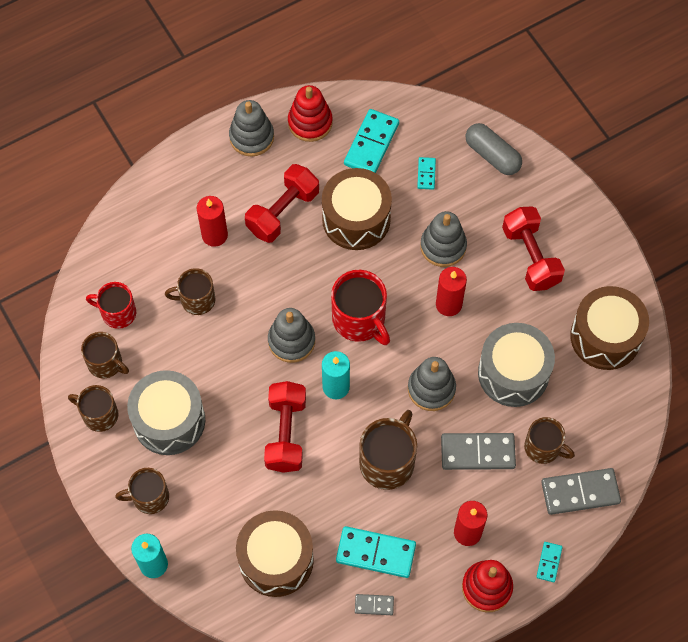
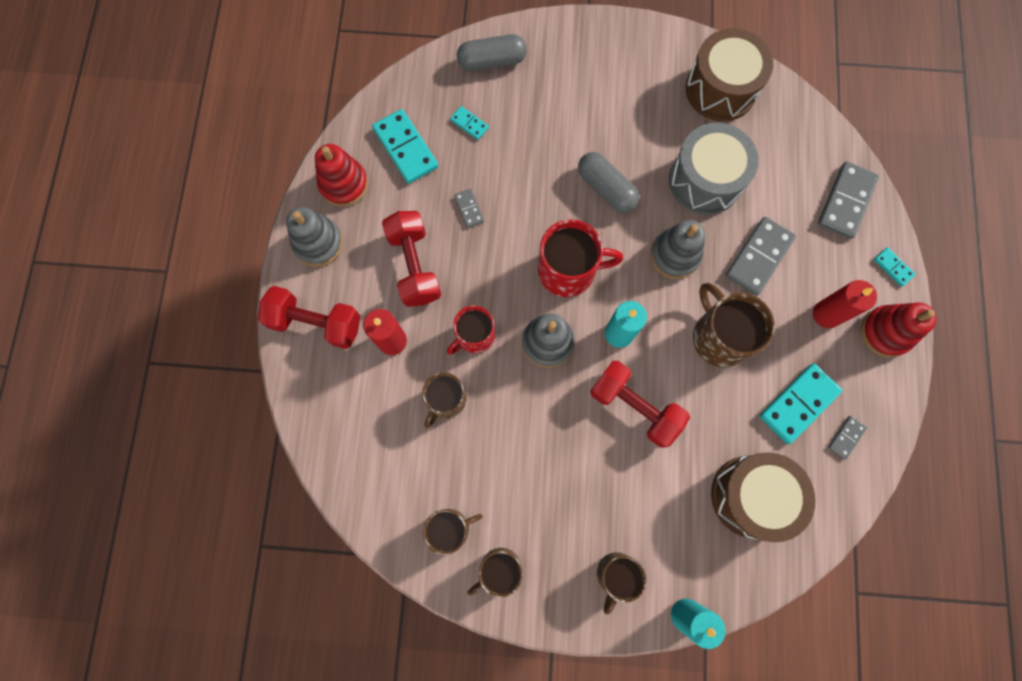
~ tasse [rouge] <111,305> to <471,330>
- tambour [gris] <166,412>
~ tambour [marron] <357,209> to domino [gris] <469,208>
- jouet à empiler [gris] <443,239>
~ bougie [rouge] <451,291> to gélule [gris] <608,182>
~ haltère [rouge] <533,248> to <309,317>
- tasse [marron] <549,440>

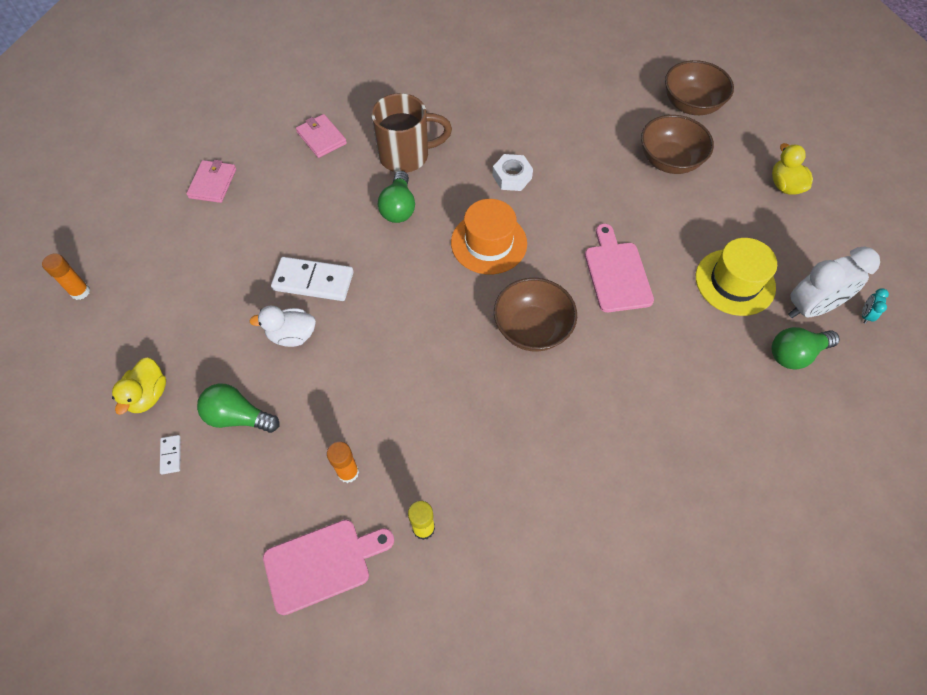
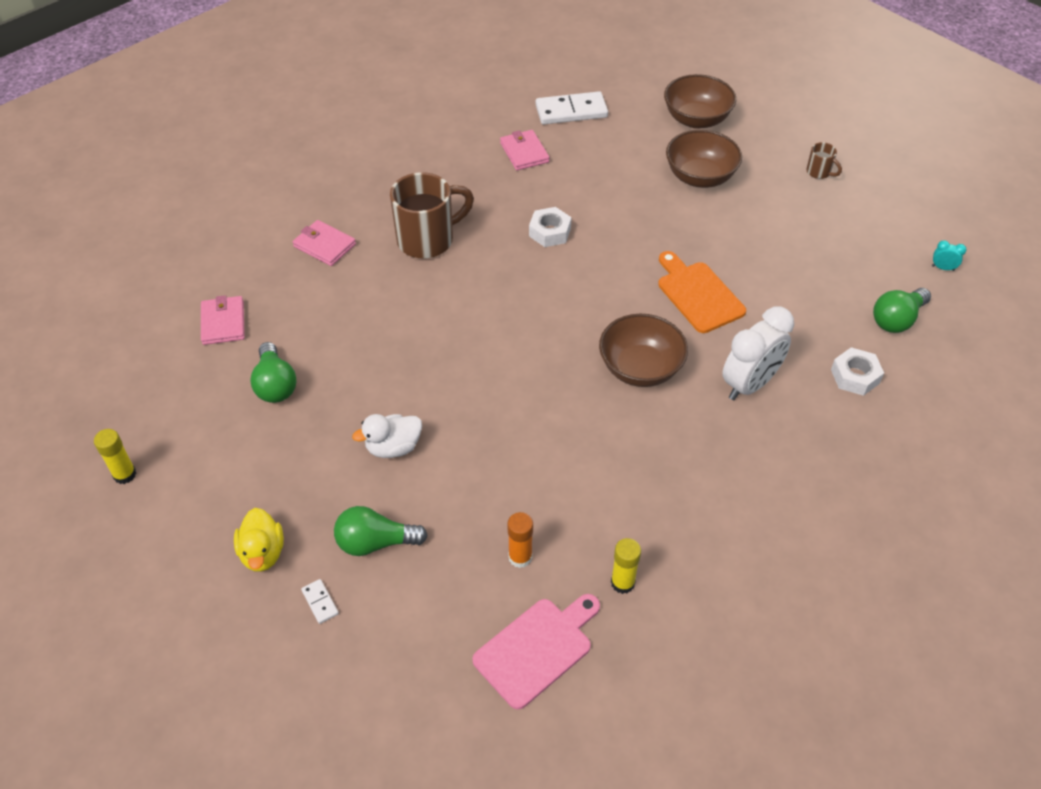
~ bâton de colle [orange] <66,276> to bâton de colle [jaune] <115,456>
~ domino [blanc] <312,279> to <571,108>
~ ampoule [vert] <396,197> to <273,372>
- chapeau [orange] <489,236>
~ planche à découper [rose] <619,268> to planche à découper [orange] <702,292>
- chapeau [jaune] <736,277>
~ canard [jaune] <792,169> to tasse [marron] <824,160>
~ réveil [blanc] <834,282> to <758,353>
~ réveil [turquoise] <875,306> = <949,255> 105 degrees clockwise
+ portefeuille [rose] <525,150>
+ écrou [blanc] <857,371>

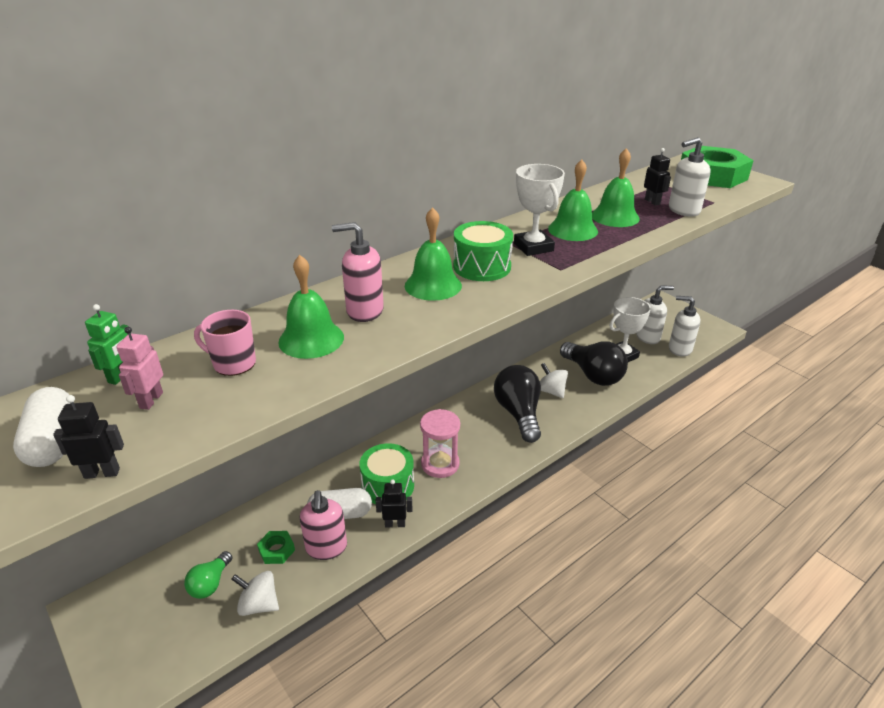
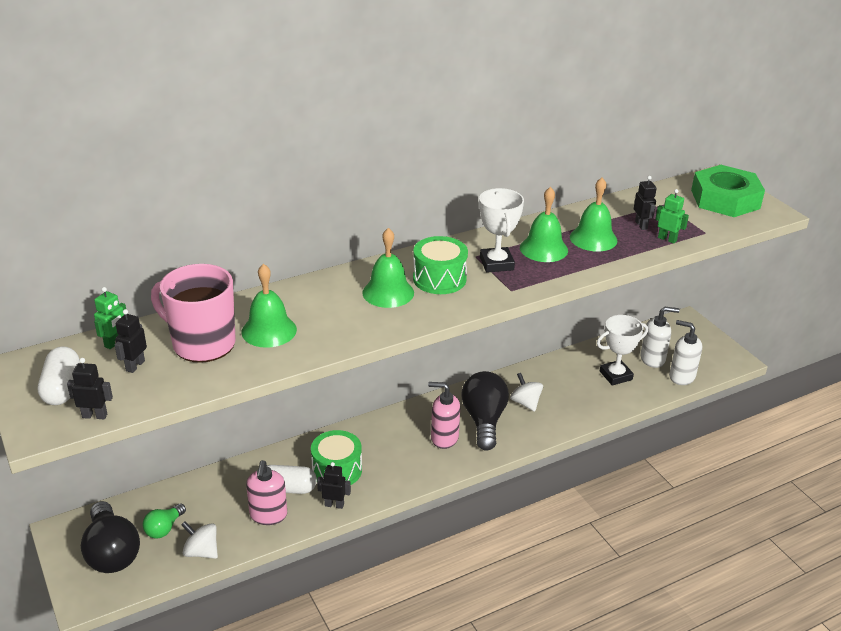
~ robot [rose] <139,368> to robot [noir] <131,341>
~ tasse [rose] <225,343> = <193,313> x1.82
- écrou [vert] <276,547>
~ distributeur de savon [rose] <358,272> to <444,415>
- sablier [rose] <440,443>
~ ampoule [noir] <594,363> to <110,537>
~ distributeur de savon [blanc] <690,177> to robot [vert] <672,216>

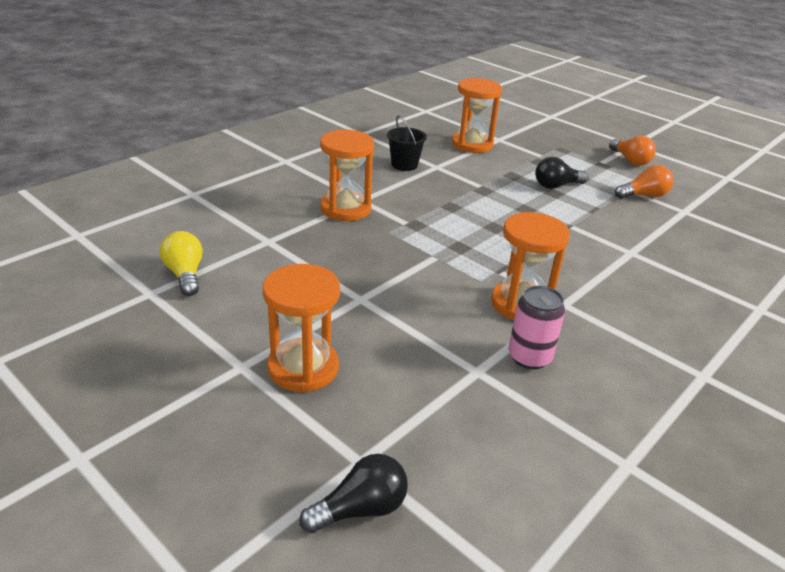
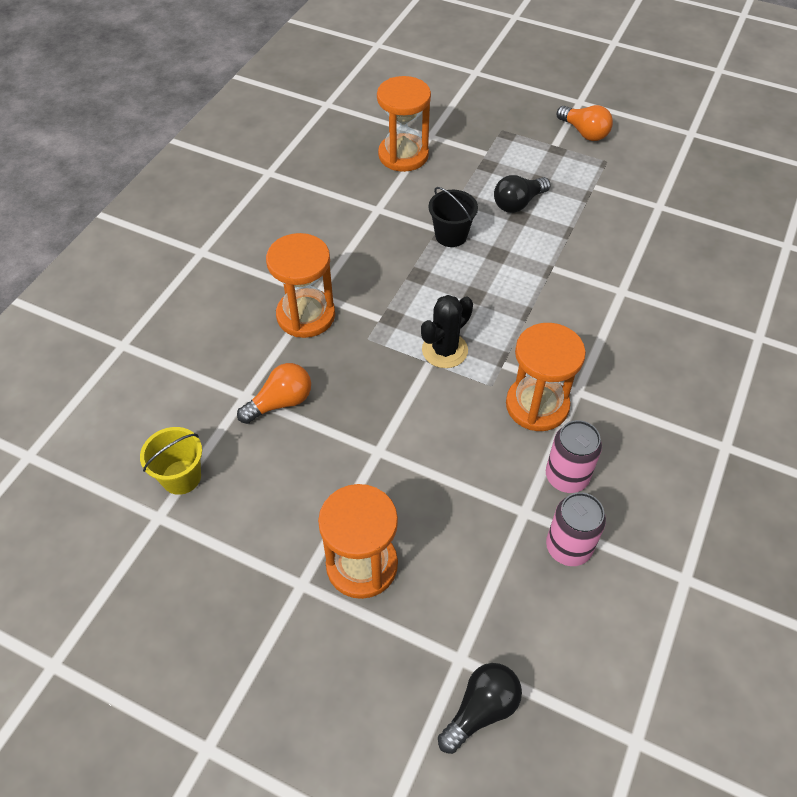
~ ampoule [jaune] <181,263> to seau [jaune] <171,461>
~ seau [noir] <407,143> to <453,217>
~ ampoule [orange] <644,182> to <274,393>
+ cactus [noir] <447,331>
+ canette [rose] <576,529>

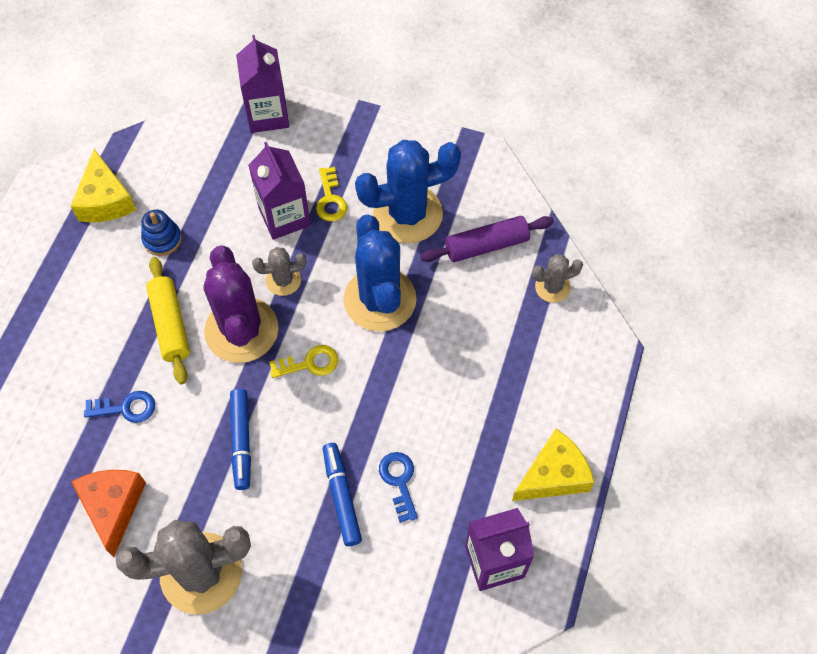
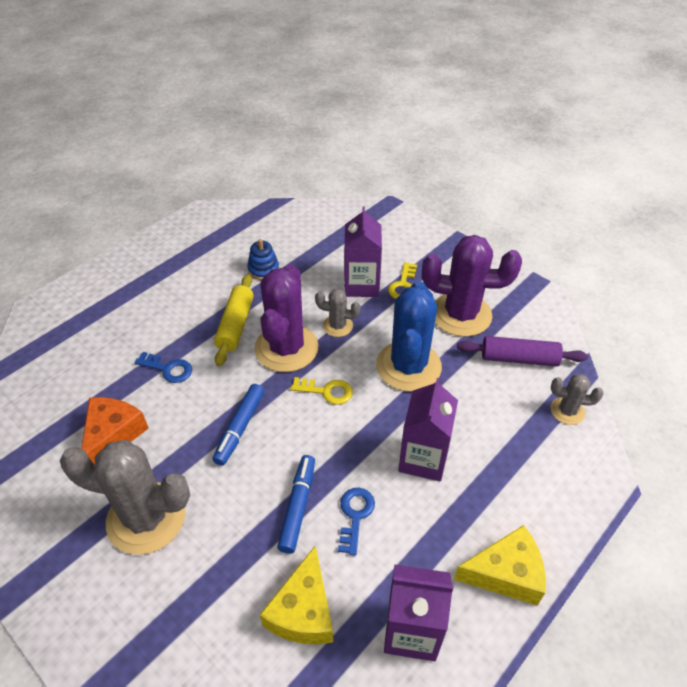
~ fromage [jaune] <103,185> to <296,594>
~ brique de lait [violet] <262,84> to <428,430>
~ cactus [bleu] <408,191> to cactus [violet] <472,286>

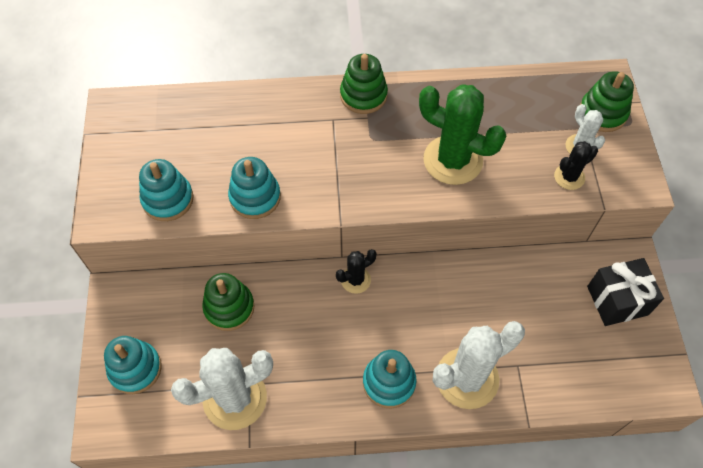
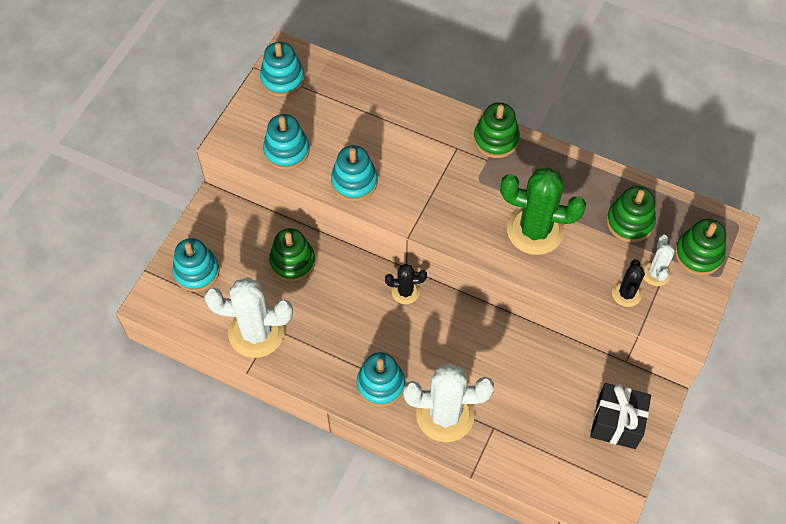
~ cactus [vert] <462,134> = <543,211> 45 degrees counterclockwise
~ cactus [noir] <576,165> = <628,283> 75 degrees counterclockwise
+ jouet à empiler [turquoise] <282,69>
+ jouet à empiler [vert] <631,214>

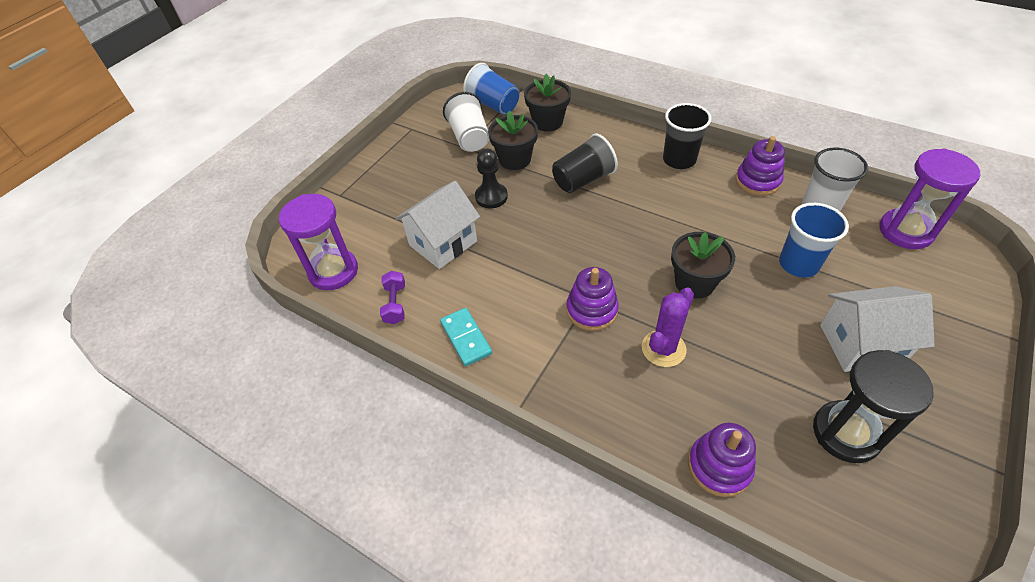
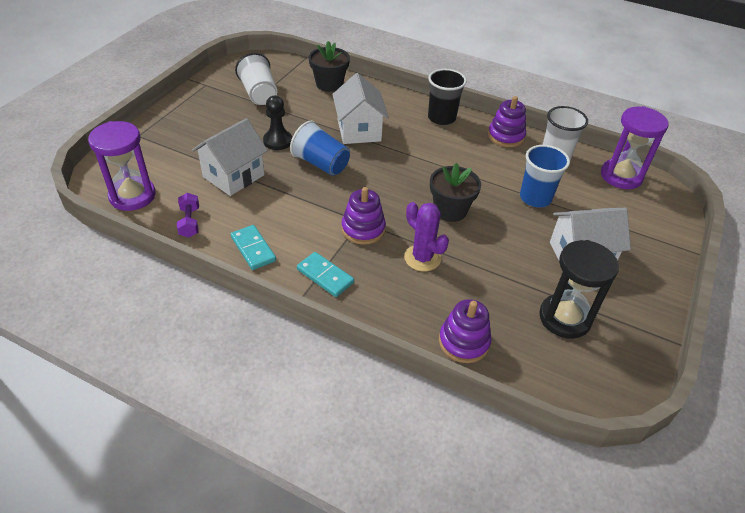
~ gobelet [bleu] <491,89> to <320,148>
- pot de fleurs [noir] <513,140>
~ gobelet [noir] <585,163> to maison [blanc] <360,108>
~ cactus [violet] <668,327> = <426,236> 75 degrees counterclockwise
+ domino [turquoise] <325,274>

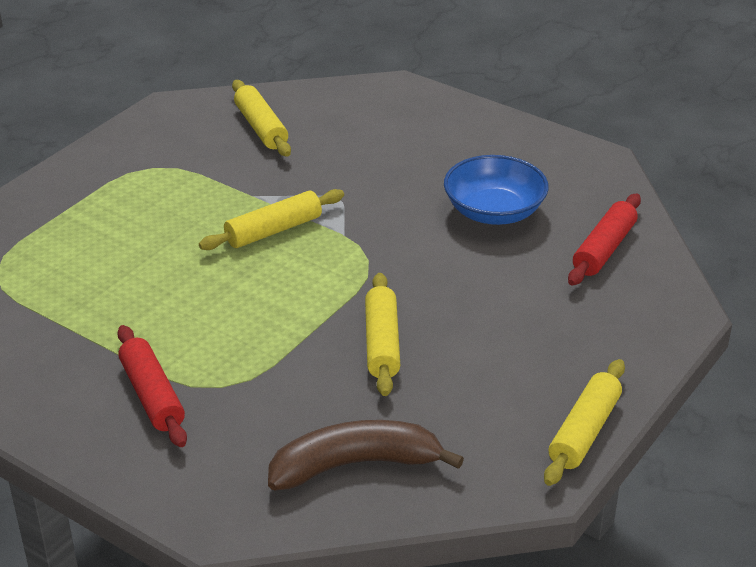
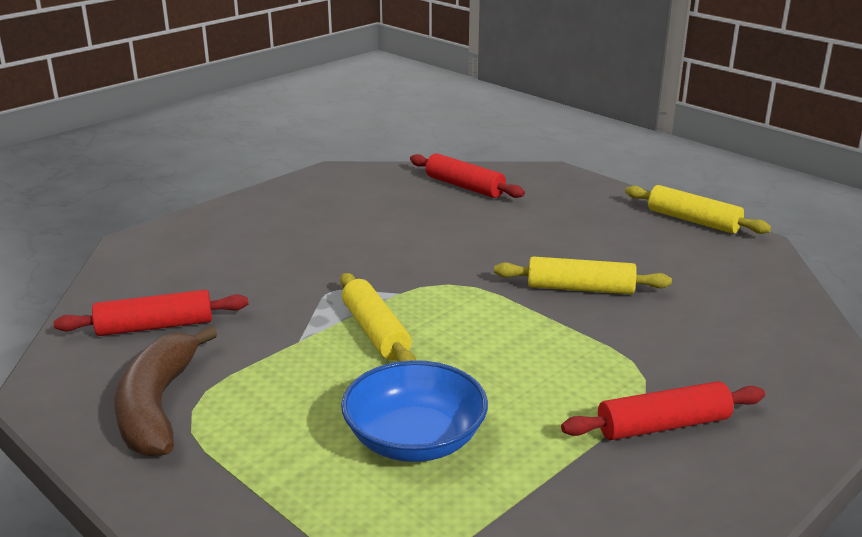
~ rouleau à pâtisserie [jaune] <261,118> to rouleau à pâtisserie [rouge] <151,313>
~ banane [marron] <366,455> to <165,391>
~ bol [bleu] <496,190> to <414,411>

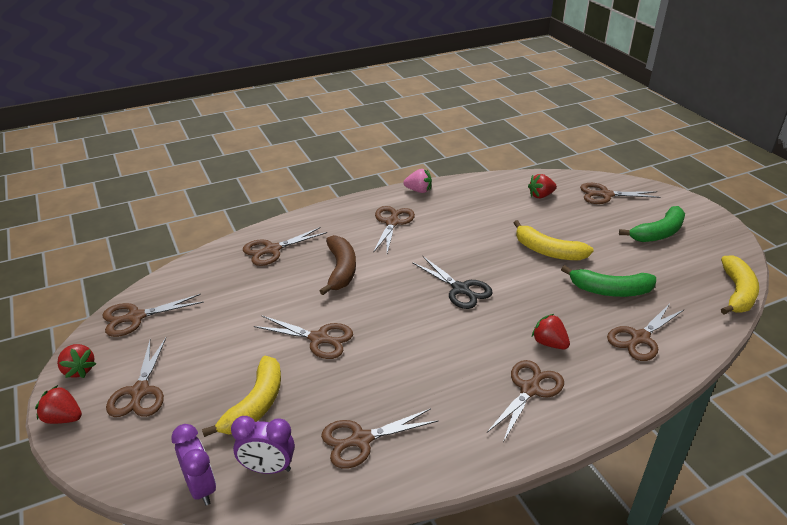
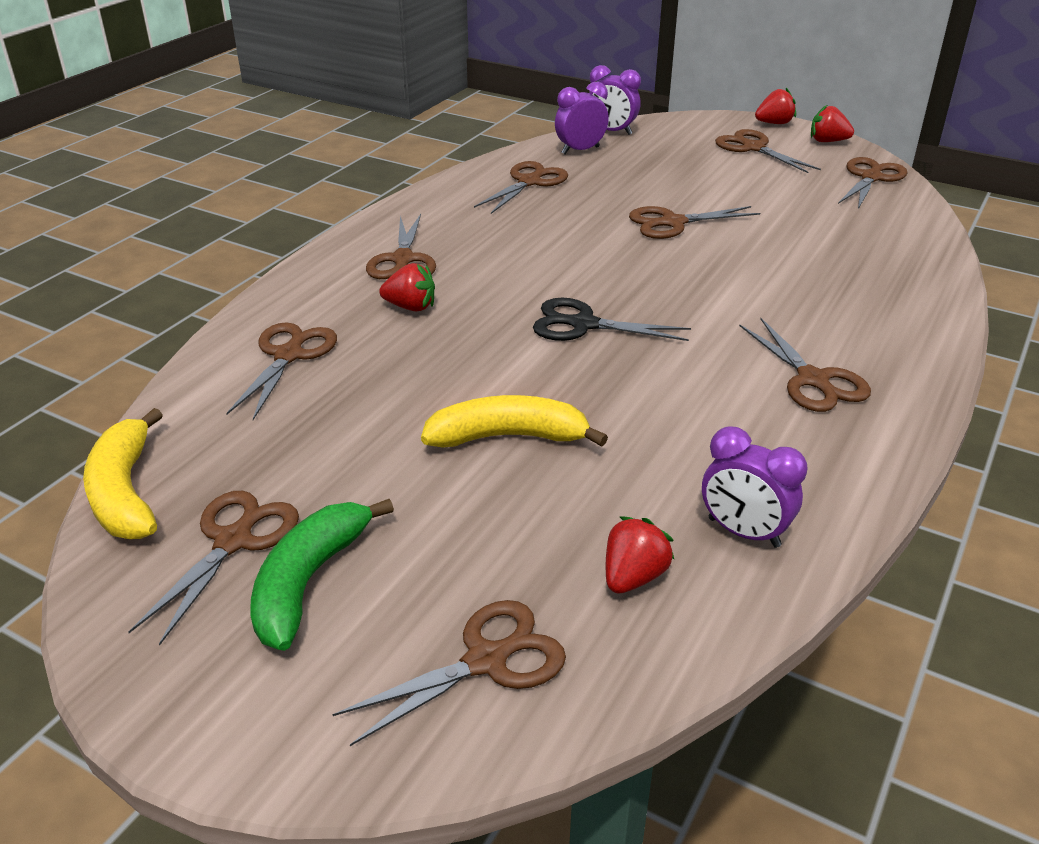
- banane [jaune] <241,396>
~ ciseaux [marron] <285,246> to <213,568>
- banane [marron] <338,265>
- fraise [rose] <417,181>
- banane [vert] <608,281>
+ réveil [violet] <754,487>

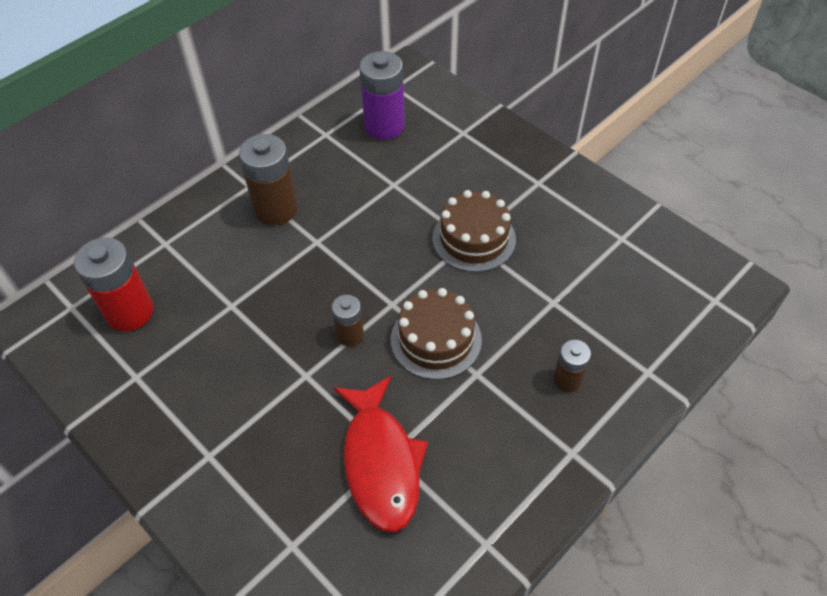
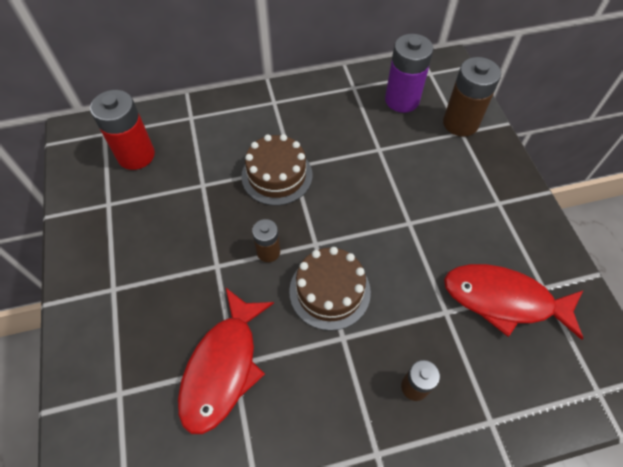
~ pile [marron] <268,179> to <472,97>
~ gâteau [marron] <474,231> to <276,169>
+ poisson [rouge] <513,302>

